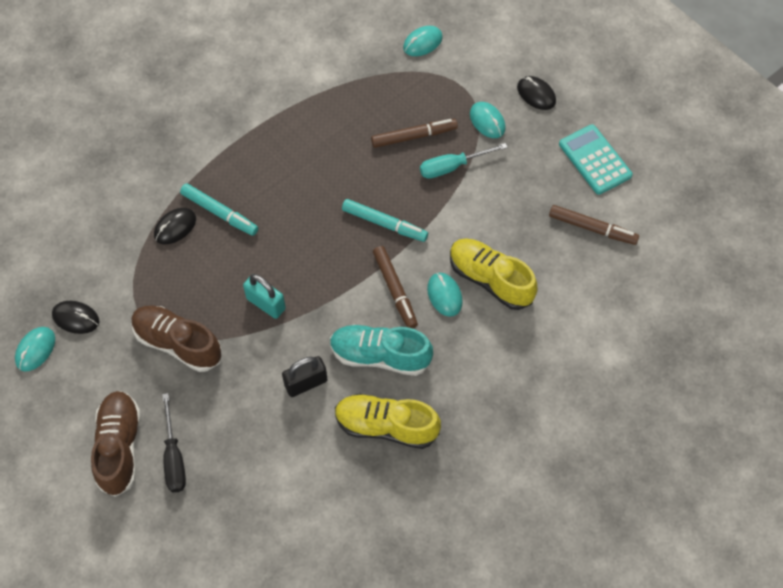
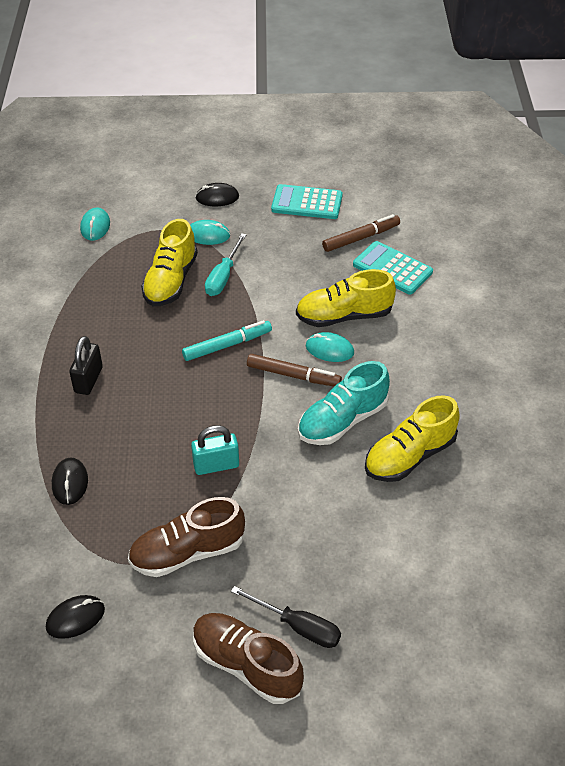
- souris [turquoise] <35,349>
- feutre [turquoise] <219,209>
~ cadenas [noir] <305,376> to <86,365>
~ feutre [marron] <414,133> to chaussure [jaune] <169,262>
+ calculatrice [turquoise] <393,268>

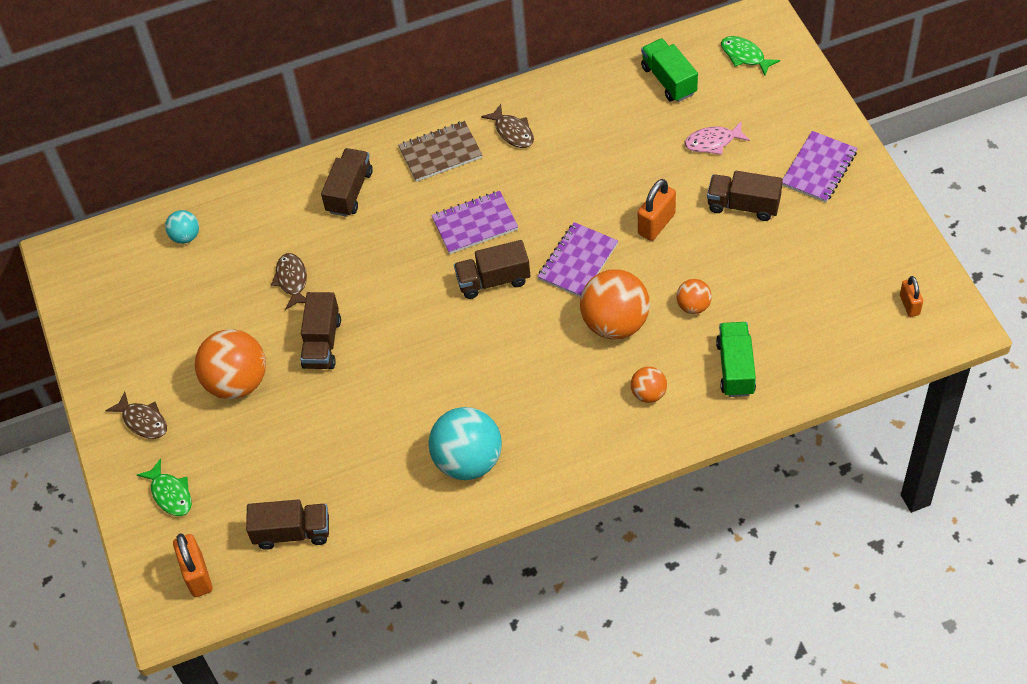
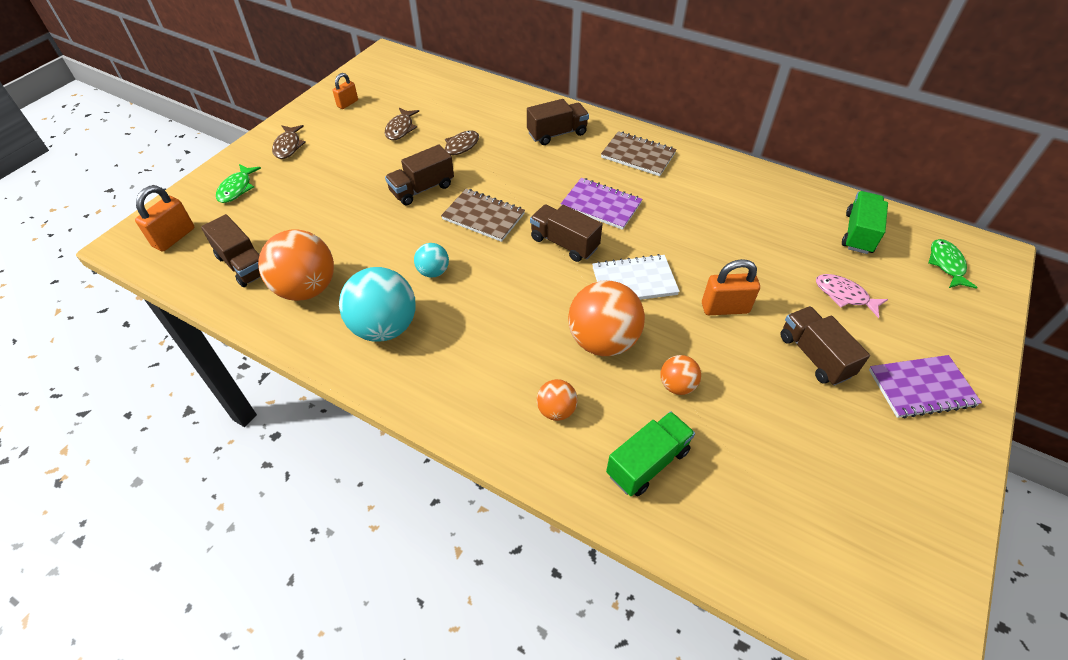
~ balle [turquoise] <182,227> to <431,260>
~ balle [orange] <230,364> to <296,265>
~ poisson [marron] <507,126> to <402,124>
~ carnet [violet] <577,260> to carnet [blanc] <636,277>
~ cadenas [orange] <911,296> to <345,91>
+ carnet [marron] <483,215>

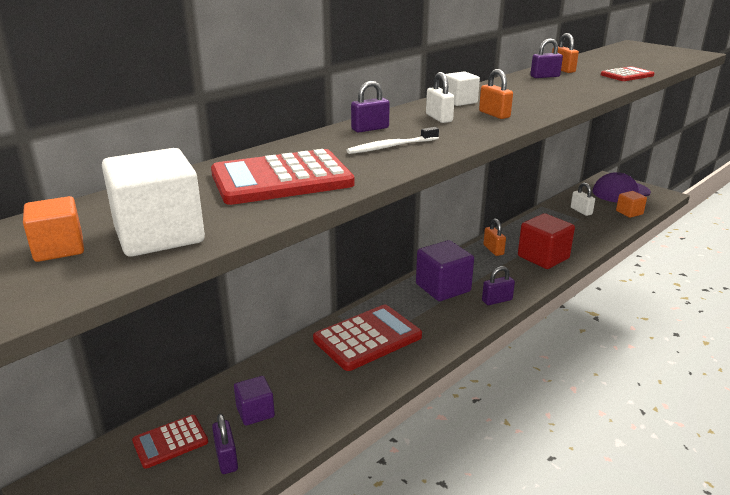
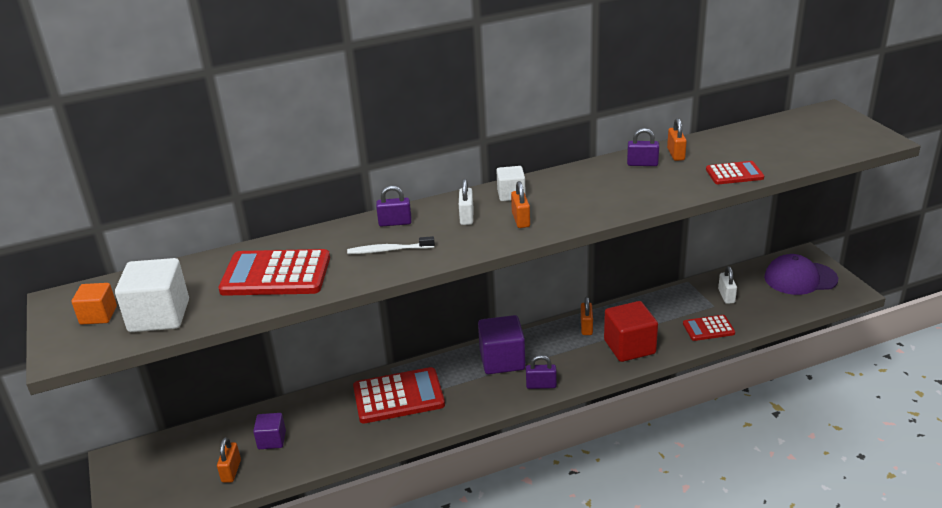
~ calculatrice [rouge] <170,442> to <709,328>
~ cadenas [violet] <225,443> to cadenas [orange] <229,460>
- cube [orange] <631,204>

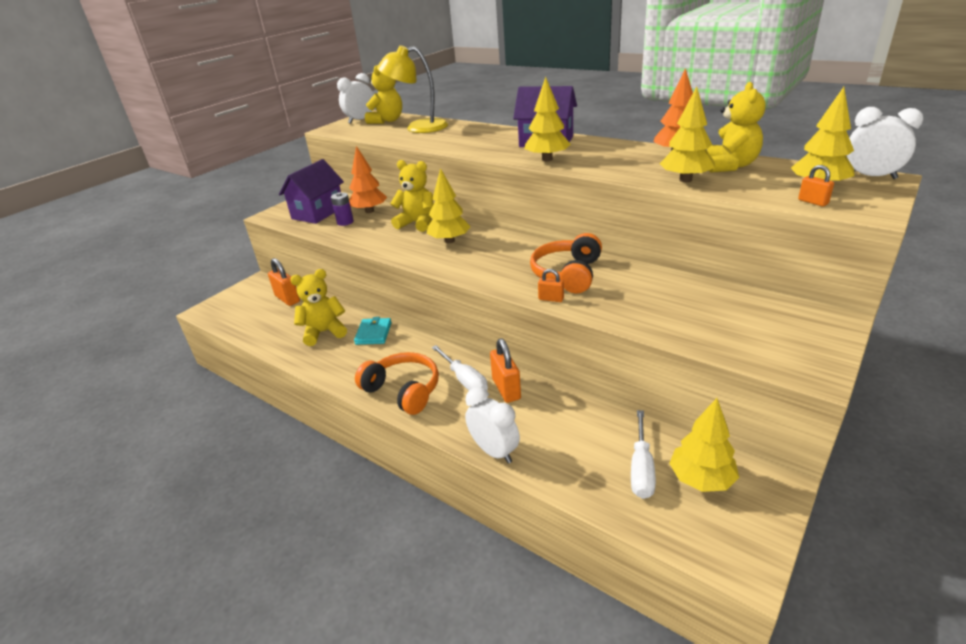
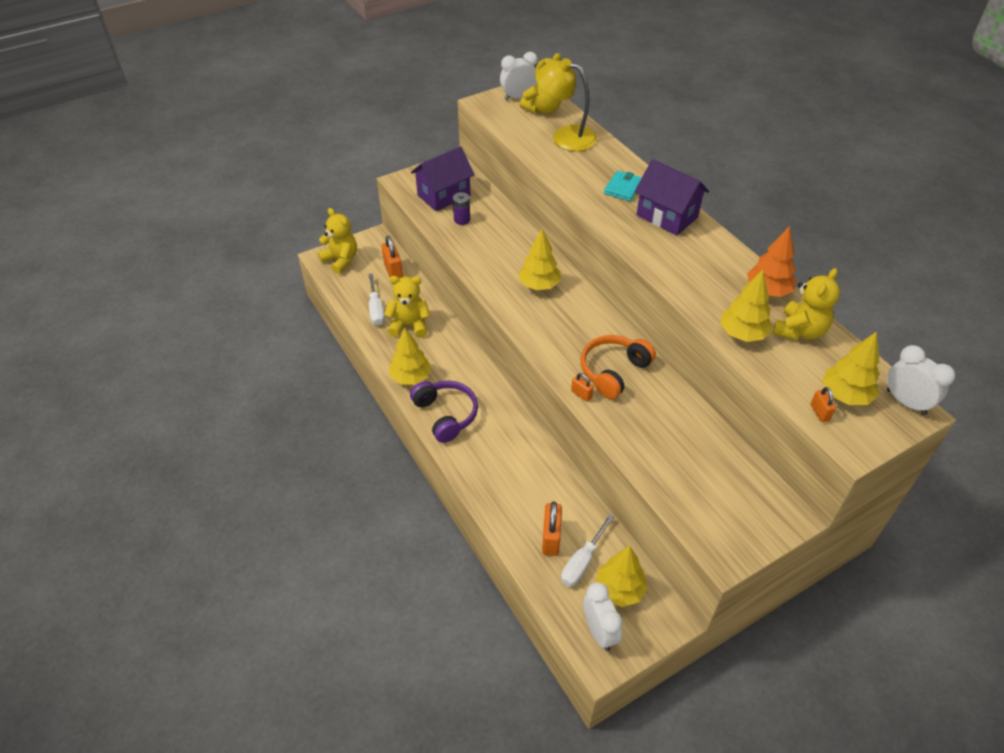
- arbre [orange] <368,179>
~ portefeuille [turquoise] <373,331> to <623,186>
~ casque audio [orange] <397,383> to casque audio [violet] <444,412>
~ ours en peluche [jaune] <411,196> to <337,241>
~ tournevis [blanc] <459,368> to <376,299>
~ réveil [blanc] <492,425> to <603,616>
~ cadenas [orange] <505,370> to <552,528>
~ arbre [jaune] <547,119> to <410,356>

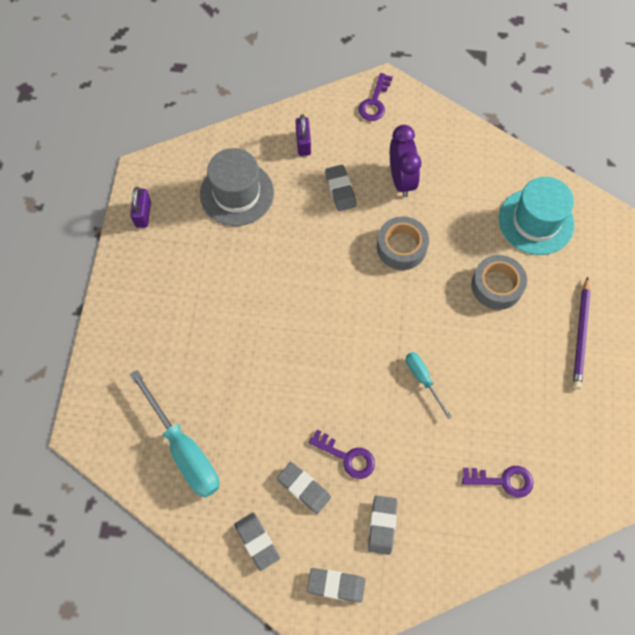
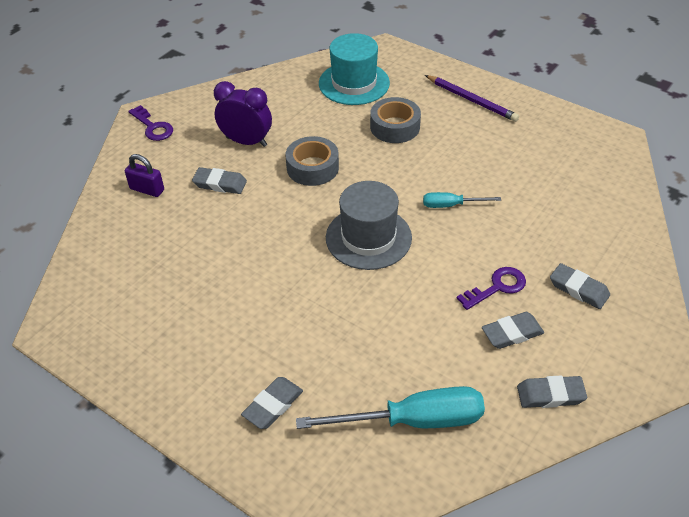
- cadenas [violet] <140,207>
~ chapeau [gris] <237,187> to <369,225>
~ gomme [gris] <336,585> to <272,403>
- clé [violet] <497,482>

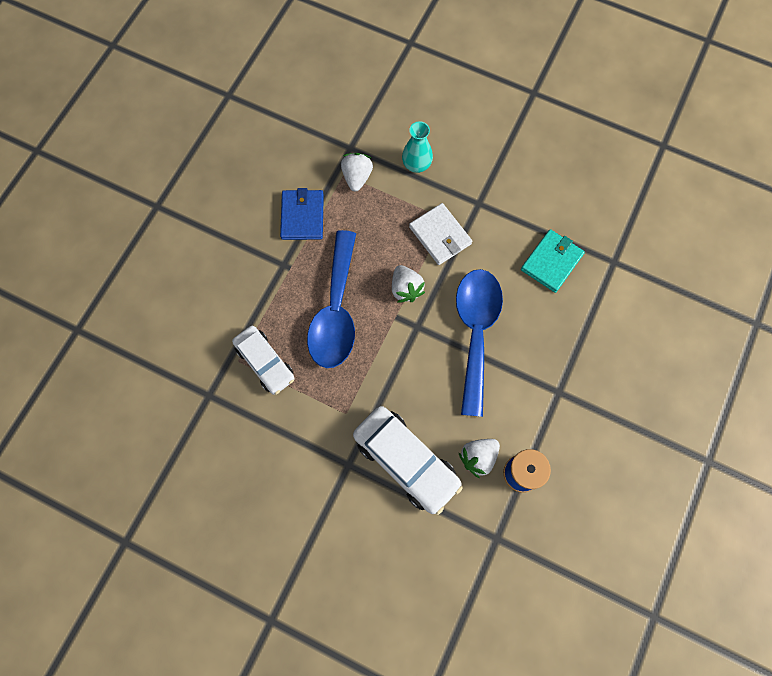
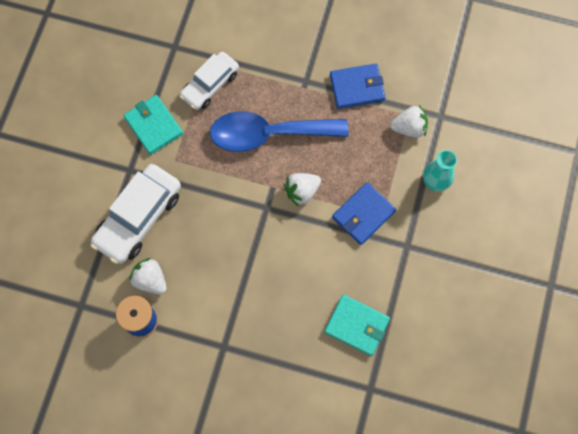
~ portefeuille [blanc] <440,234> to portefeuille [bleu] <364,213>
- cuillère [bleu] <479,343>
+ portefeuille [turquoise] <153,125>

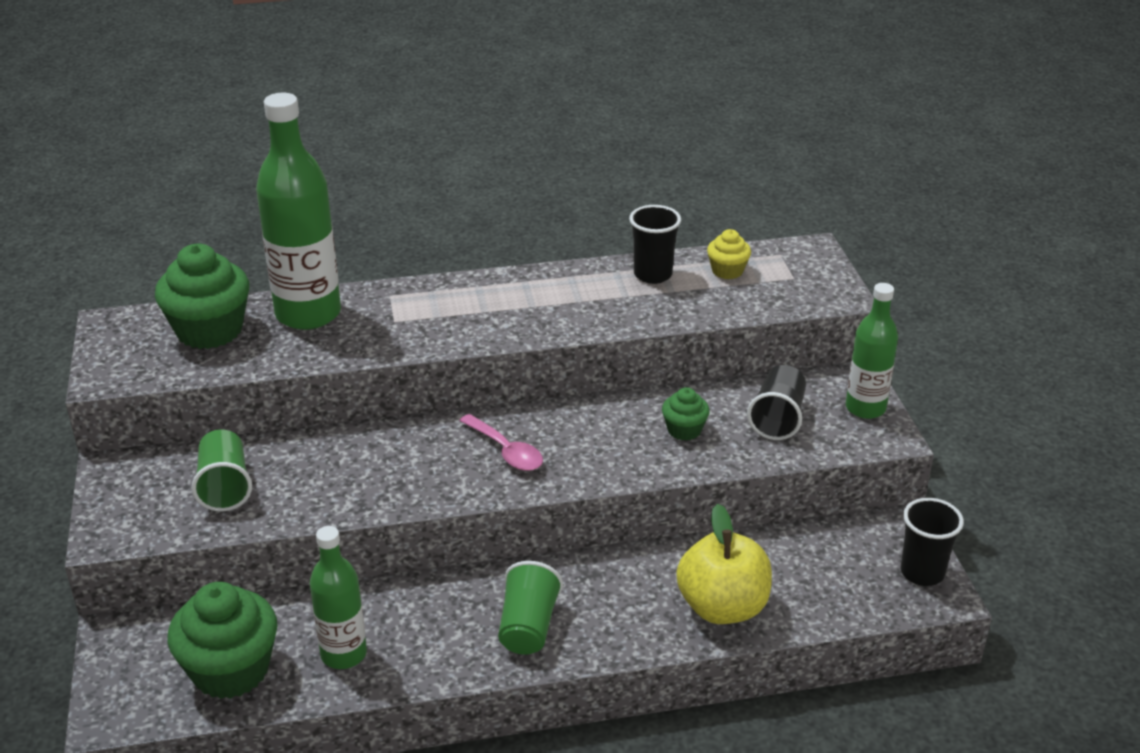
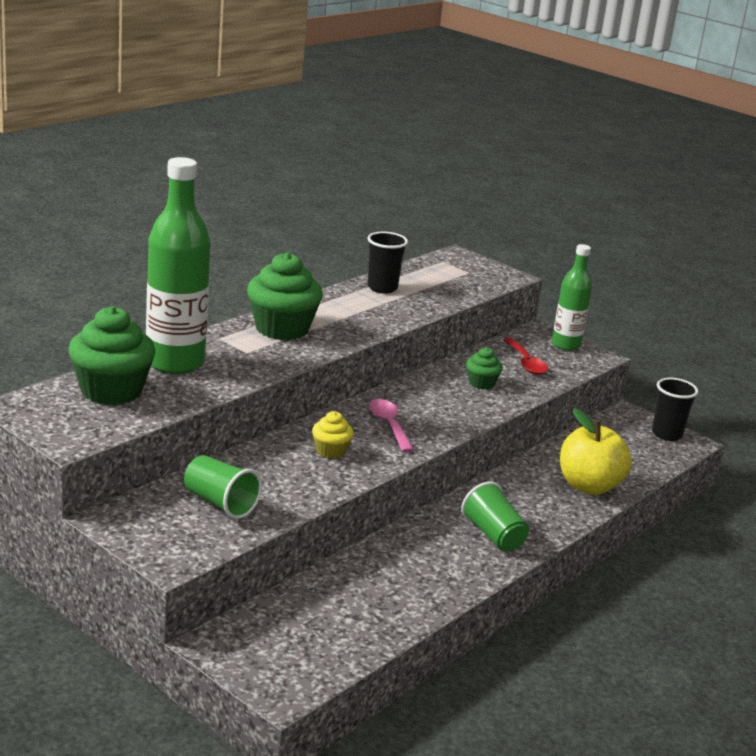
~ muffin [vert] <222,640> to <285,296>
- bouteille [vert] <338,597>
~ cuillère [rose] <501,442> = <391,425> 120 degrees counterclockwise
~ muffin [jaune] <729,254> to <333,435>
~ gobelet [noir] <776,402> to cuillère [rouge] <525,356>

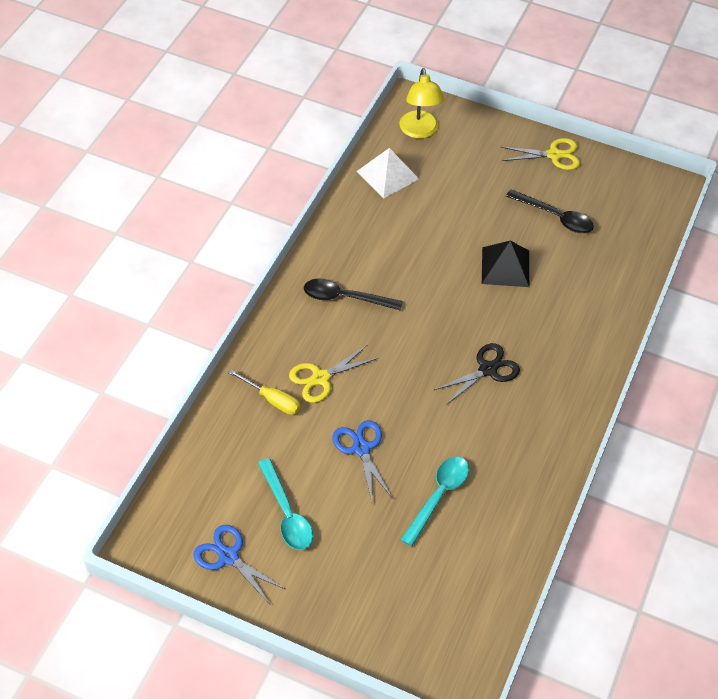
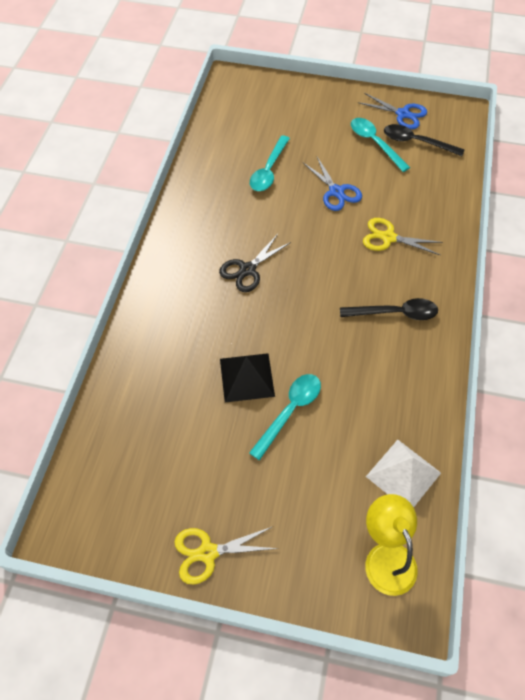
- tournevis [jaune] <264,392>
~ ciseaux [jaune] <333,374> = <403,236> 120 degrees counterclockwise
~ cuillère [noir] <550,211> to <424,140>
+ cuillère [turquoise] <285,417>

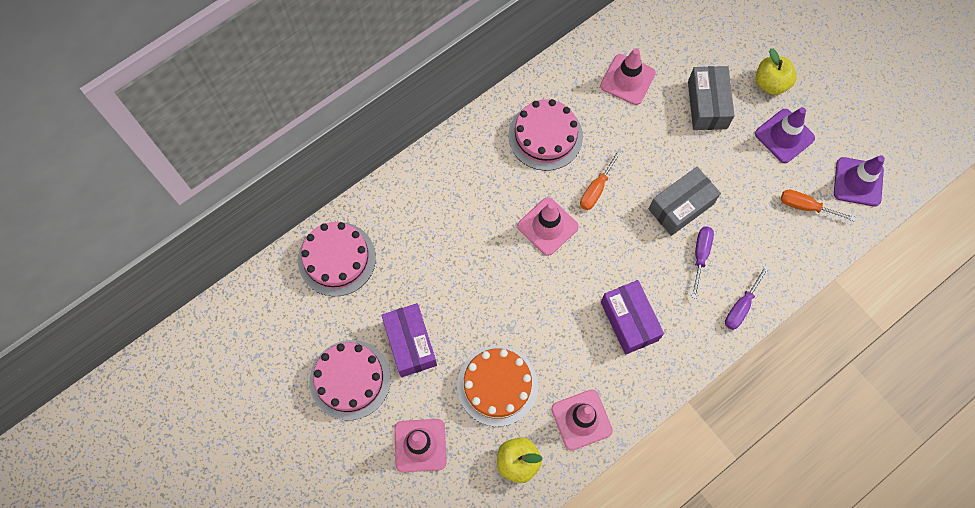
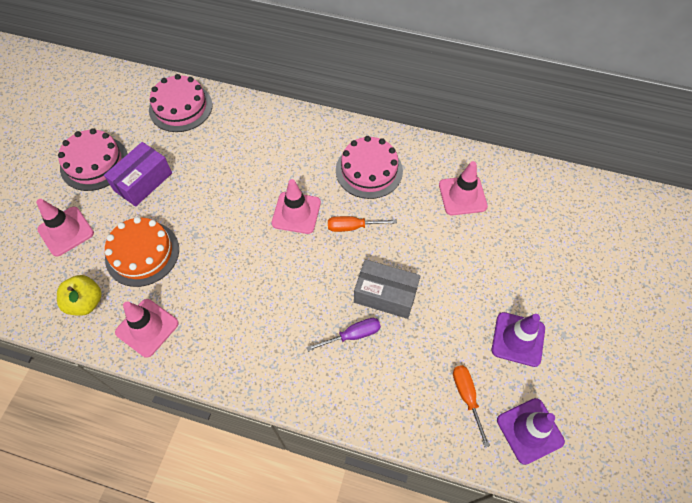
- boîte [violet] <632,317>
- boîte [gris] <711,98>
- tournevis [violet] <747,297>
- pomme [jaune] <776,71>

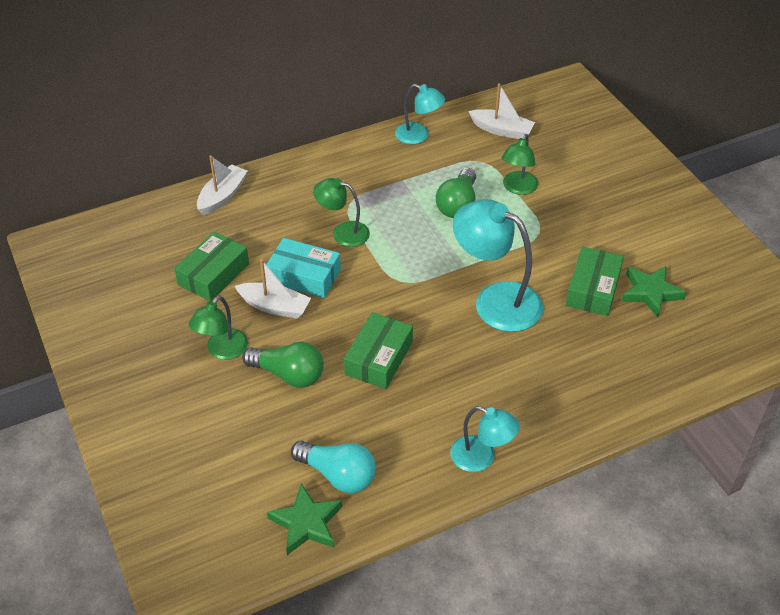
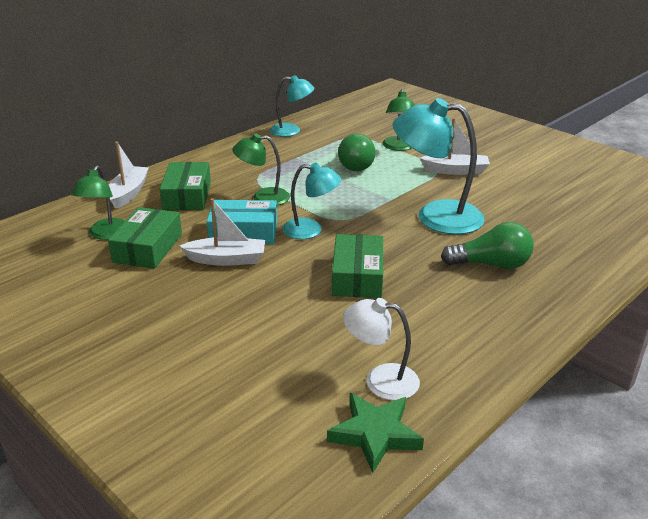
~ lampe [vert] <218,328> to <98,202>
~ ampoule [vert] <283,365> to <487,245>
~ ampoule [turquoise] <333,466> to lampe [blanc] <381,349>
~ lampe [turquoise] <485,439> to <311,201>
~ bateau [blanc] <501,111> to <455,146>
~ boîte [vert] <595,281> to <185,186>
- étoile [vert] <654,292>

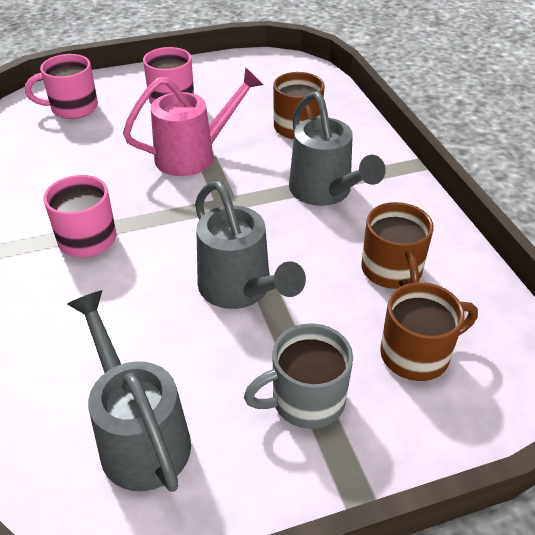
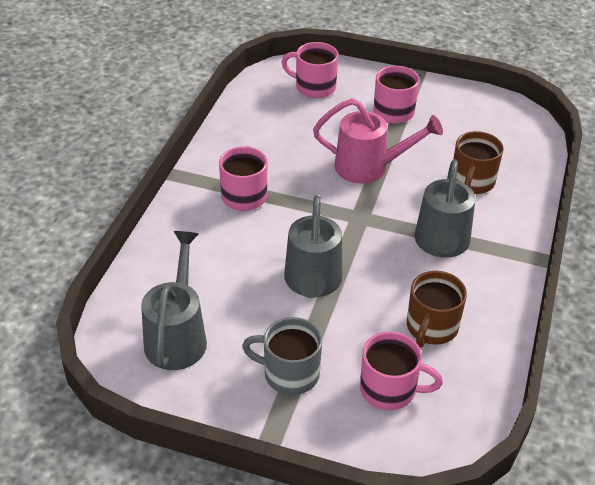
~ tasse [marron] <429,331> to tasse [rose] <401,370>

